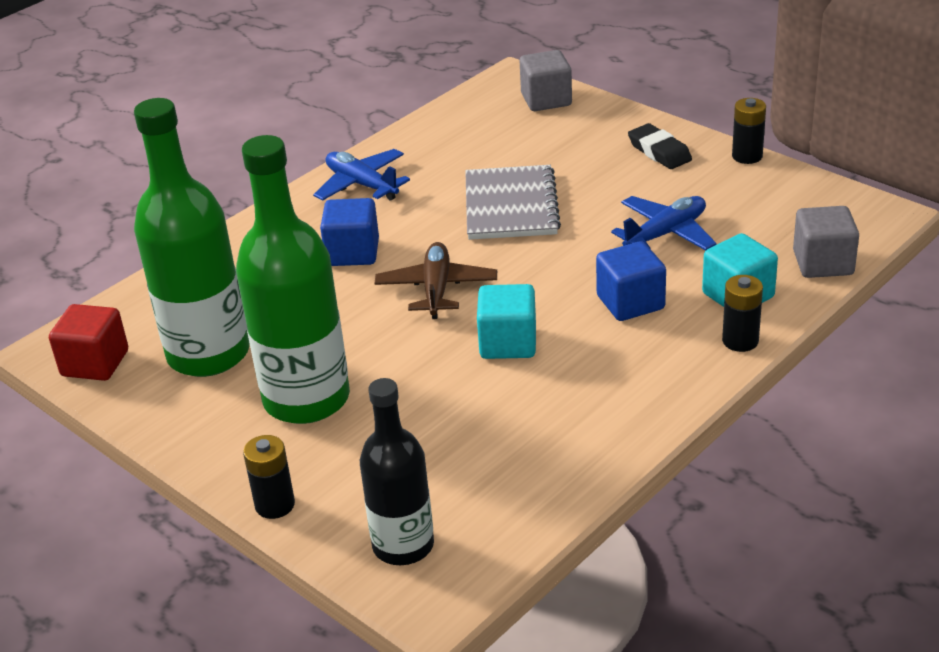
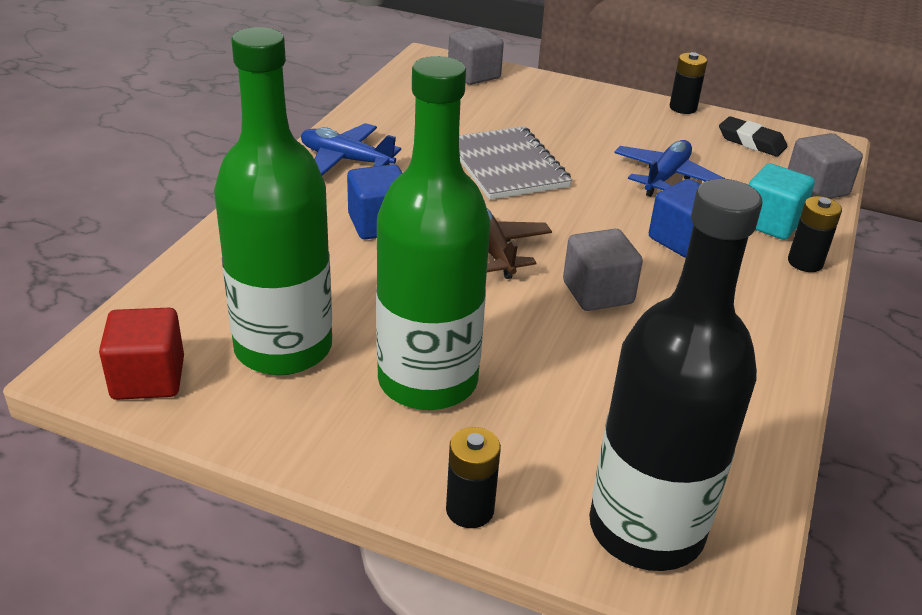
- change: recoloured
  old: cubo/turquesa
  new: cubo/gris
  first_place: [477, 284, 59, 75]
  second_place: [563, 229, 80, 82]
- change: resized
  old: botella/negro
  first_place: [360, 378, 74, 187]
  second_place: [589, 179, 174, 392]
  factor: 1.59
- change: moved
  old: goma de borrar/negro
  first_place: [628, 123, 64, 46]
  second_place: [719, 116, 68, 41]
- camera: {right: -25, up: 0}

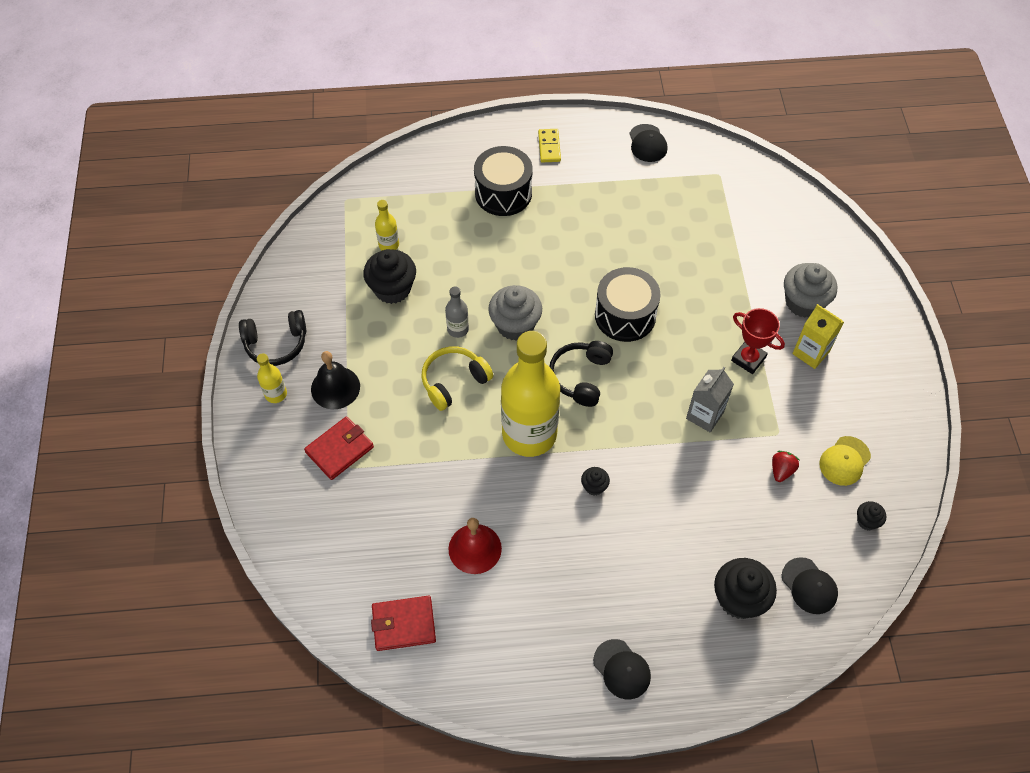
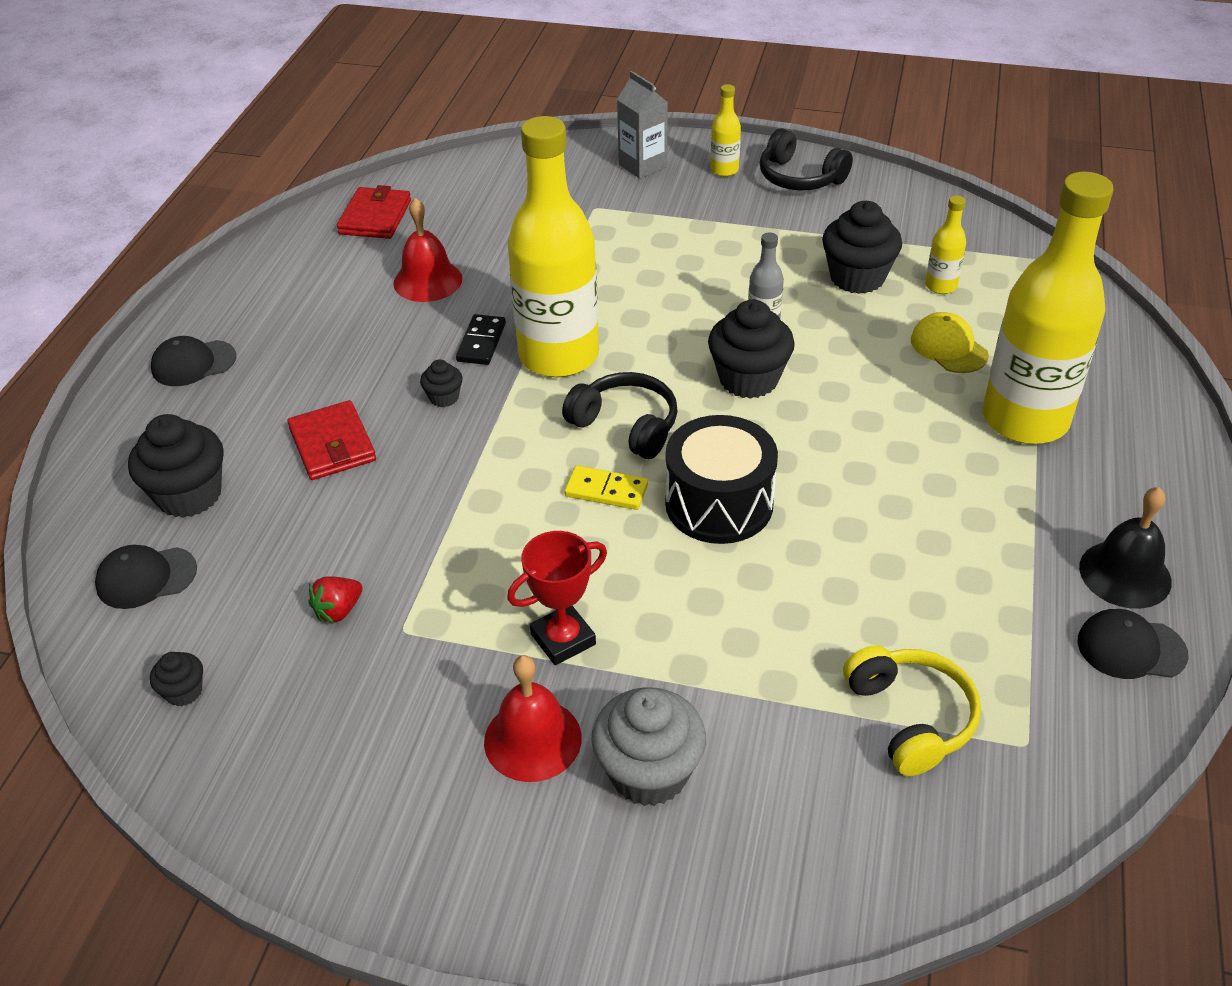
- change: moved
  old: cartera/rojo
  first_place: [304, 416, 70, 64]
  second_place: [287, 400, 89, 80]
- change: turned
  old: fresa/rojo
  first_place: [772, 451, 27, 31]
  second_place: [308, 576, 55, 48]
  degrees: 90
- change: added
  new: ficha de dominó/negro
  second_place: [456, 314, 50, 51]
- change: replaced
  old: cartón de leche/amarillo
  new: campana/rojo
  first_place: [792, 304, 52, 65]
  second_place: [484, 655, 98, 127]
- change: moved
  old: ficha de dominó/amarillo
  first_place: [538, 129, 23, 33]
  second_place: [564, 465, 84, 45]
- change: moved
  old: cartón de leche/gris
  first_place: [686, 367, 48, 65]
  second_place: [617, 71, 51, 108]
- change: recoloured
  old: magdalena/gris
  new: magdalena/negro
  first_place: [488, 285, 54, 56]
  second_place: [708, 300, 87, 99]
- change: turned
  old: auriculares/negro
  first_place: [239, 310, 67, 56]
  second_place: [760, 128, 93, 62]
  degrees: -60
- change: moved
  old: auriculares/amarillo
  first_place: [421, 346, 72, 65]
  second_place: [843, 645, 138, 131]
- change: moved
  old: gorra/amarillo
  first_place: [819, 436, 52, 50]
  second_place: [911, 312, 78, 61]
- change: replaced
  old: tambor/negro
  new: botella/amarillo
  first_place: [474, 146, 59, 70]
  second_place: [983, 172, 131, 272]
- change: moved
  old: campana/negro
  first_place: [311, 351, 49, 58]
  second_place: [1079, 487, 93, 122]
- camera: {right: 110, up: -15}

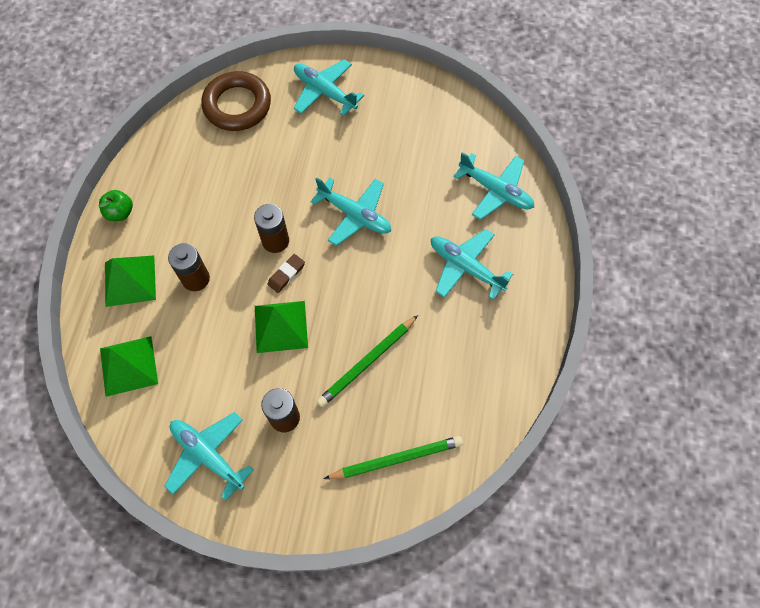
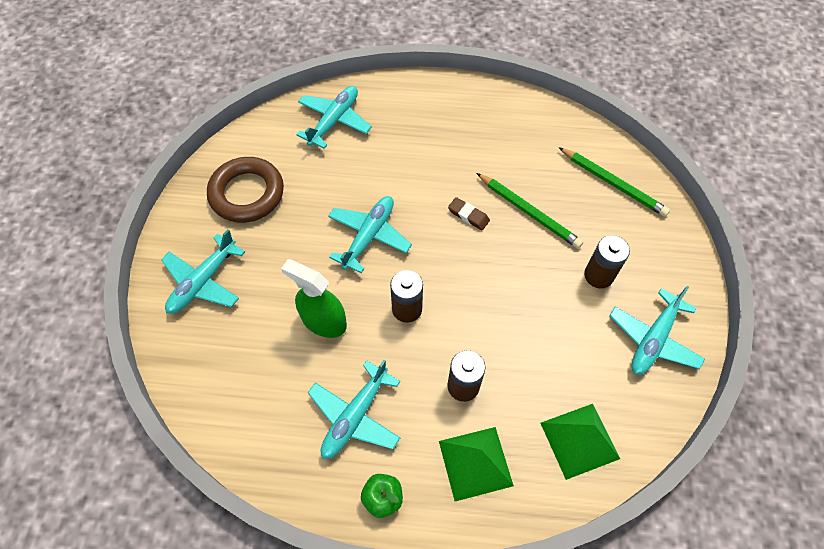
- change: moved
  old: anillo/marrón
  first_place: [201, 71, 70, 60]
  second_place: [207, 157, 77, 66]
- change: added
  new: pulverizador/verde
  second_place: [281, 259, 66, 79]
- change: moved
  old: avión/turquesa
  first_place: [431, 229, 82, 71]
  second_place: [308, 360, 92, 99]
- change: moved
  old: goma de borrar/marrón
  first_place: [267, 254, 38, 39]
  second_place: [448, 197, 42, 33]
- change: turned
  old: lápiz/verde
  first_place: [324, 436, 139, 43]
  second_place: [558, 147, 112, 70]
  degrees: 150
- change: removed
  old: pirámide/verde
  first_place: [255, 301, 53, 52]
- camera: {right: -95, up: -5}

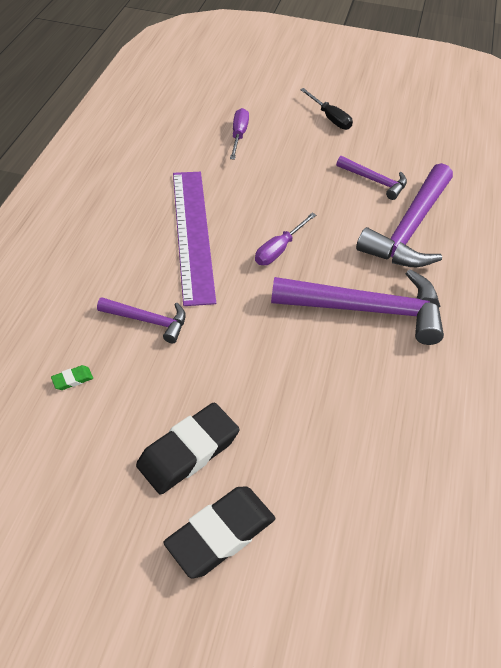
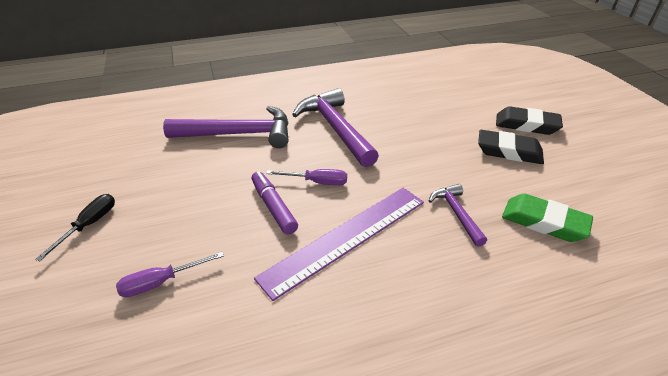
- change: added
  new: rotulador/morado
  second_place: [252, 171, 46, 64]
- change: resized
  old: goma de borrar/verde
  first_place: [51, 365, 42, 25]
  second_place: [502, 193, 91, 49]
  factor: 2.45
- change: removed
  old: martillo/morado
  first_place: [336, 156, 71, 44]
- camera: {right: -120, up: -10}

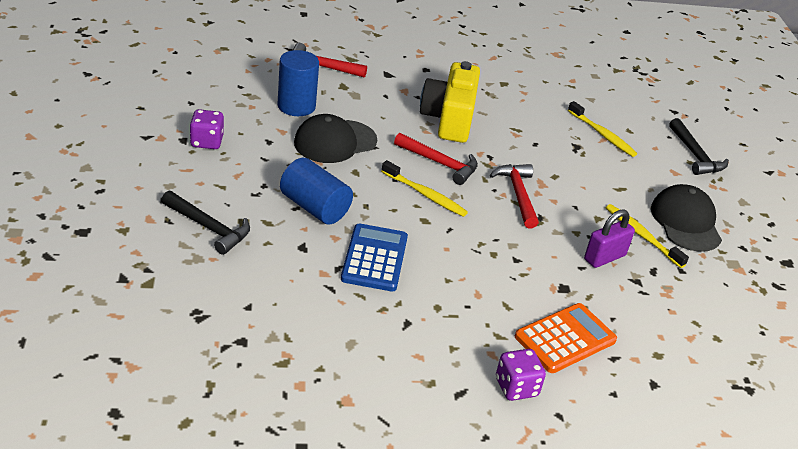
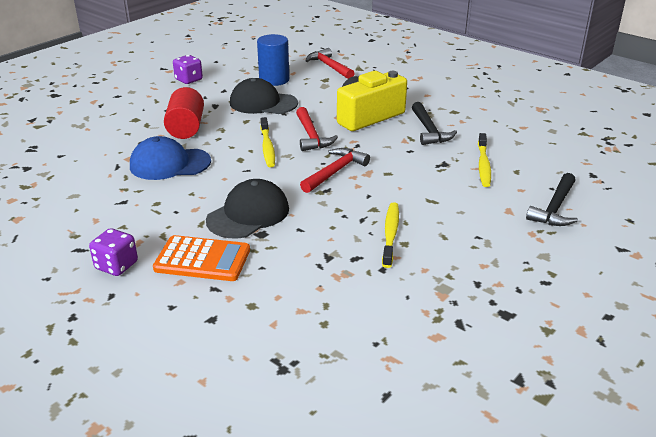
- change: replaced
  old: calculadora/azul
  new: gorra/azul
  first_place: [341, 223, 67, 68]
  second_place: [130, 136, 81, 44]
- change: recoloured
  old: cilindro/azul
  new: cilindro/rojo
  first_place: [280, 158, 73, 66]
  second_place: [164, 87, 40, 52]
- change: moved
  old: gorra/negro
  first_place: [651, 184, 71, 68]
  second_place: [206, 179, 83, 59]
- change: moved
  old: martillo/negro
  first_place: [161, 190, 89, 65]
  second_place: [412, 102, 45, 43]
- change: removed
  old: candado/morado
  first_place: [584, 209, 51, 59]
- camera: {right: 50, up: -5}

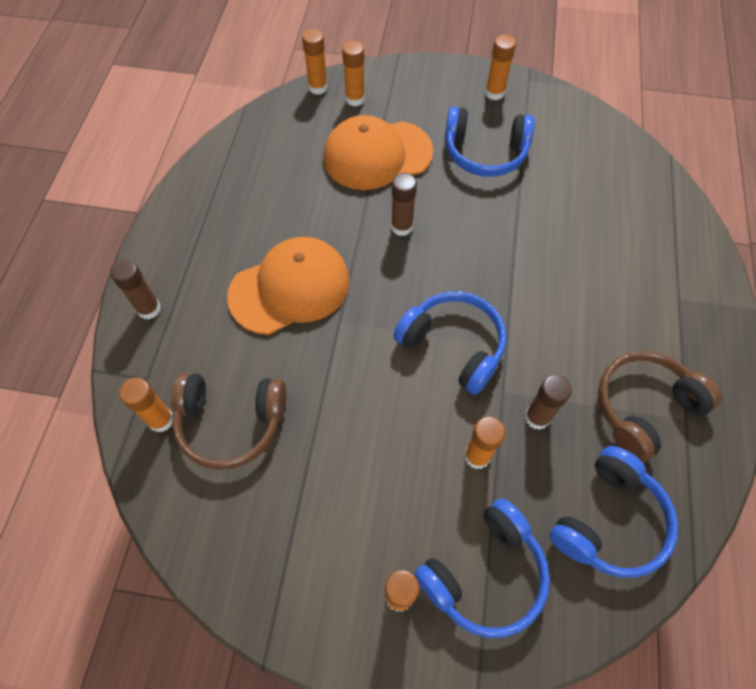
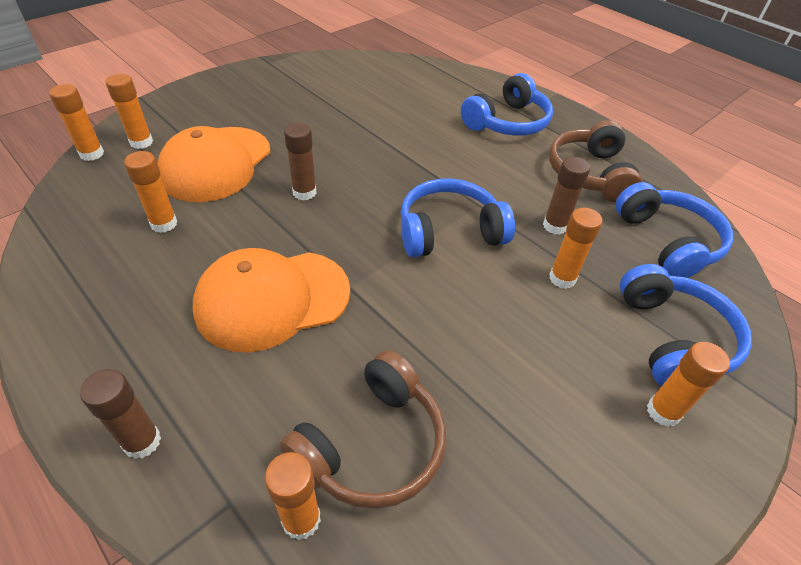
- change: moved
  old: barra de pegamento/naranja
  first_place: [485, 35, 31, 65]
  second_place: [124, 151, 53, 82]
- change: turned
  old: gorra/naranja
  first_place: [227, 237, 123, 98]
  second_place: [193, 248, 157, 105]
  degrees: -120
- change: moved
  old: auriculares/azul
  first_place: [445, 106, 90, 71]
  second_place: [461, 73, 92, 63]
- camera: {right: -55, up: -15}

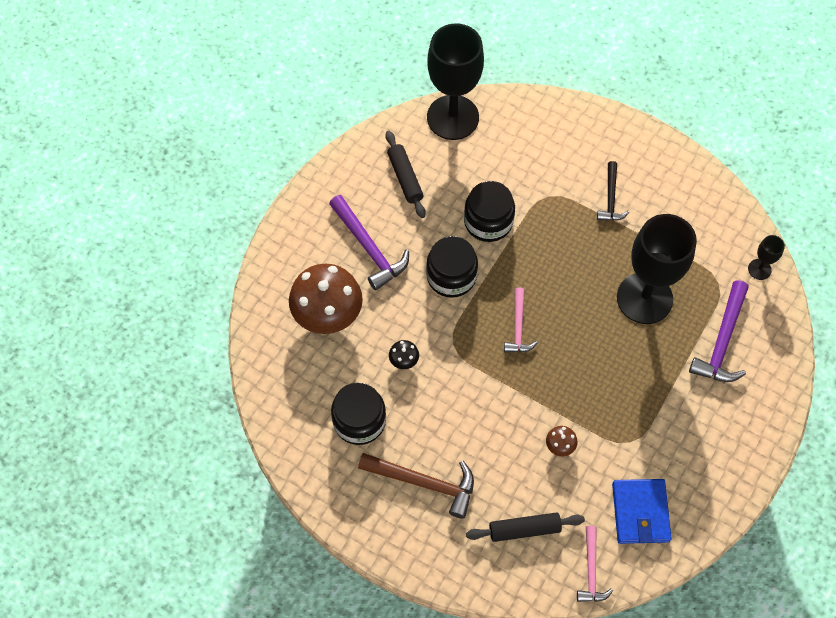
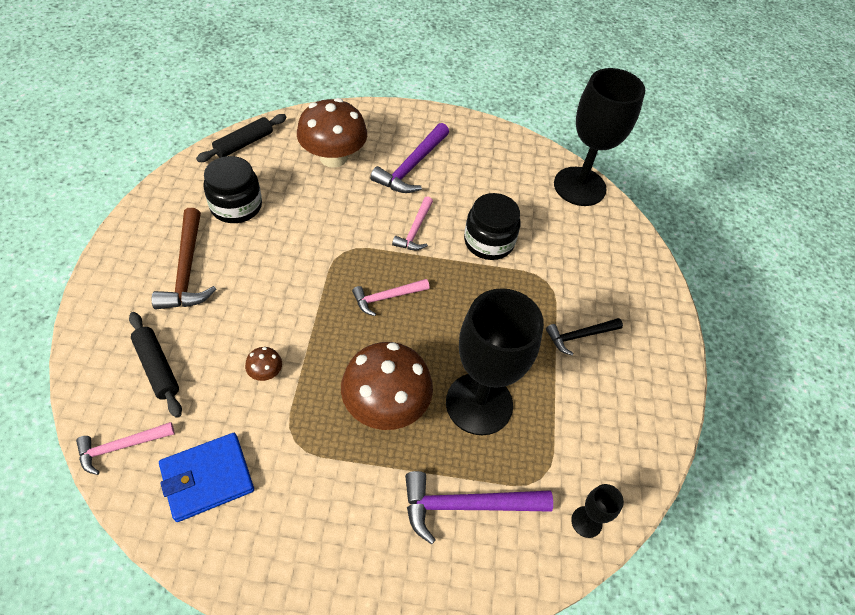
- change: moved
  old: rodillo/negro
  first_place: [385, 130, 41, 88]
  second_place: [196, 114, 91, 48]
- change: added
  new: seta/marrón
  second_place: [341, 342, 92, 88]
- change: replaced
  old: tarro/negro
  new: martillo/rosa
  first_place: [426, 236, 52, 62]
  second_place: [392, 196, 41, 54]
- change: removed
  old: seta/negro
  first_place: [389, 340, 30, 29]
- camera: {right: 60, up: -10}

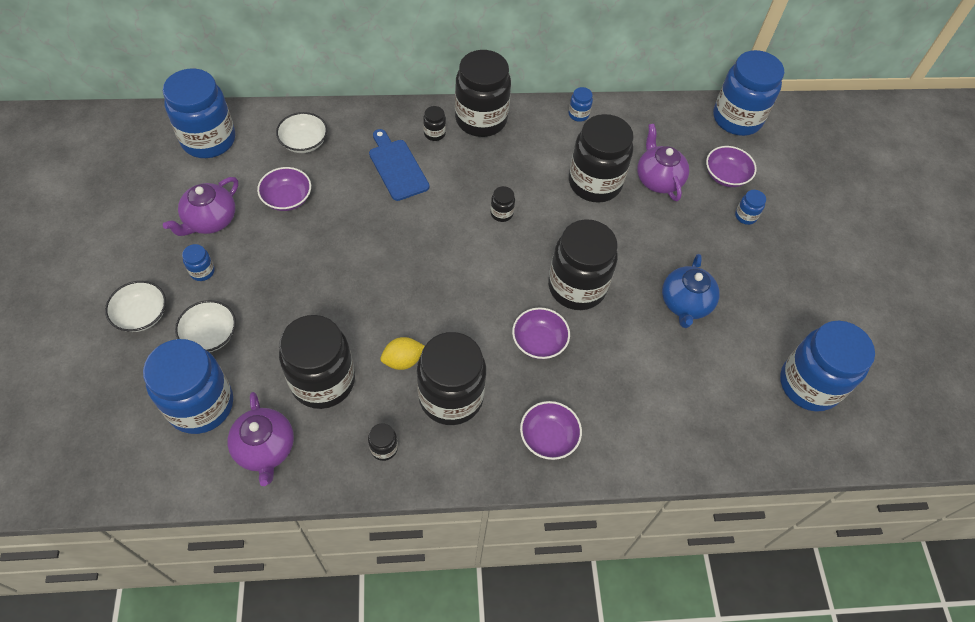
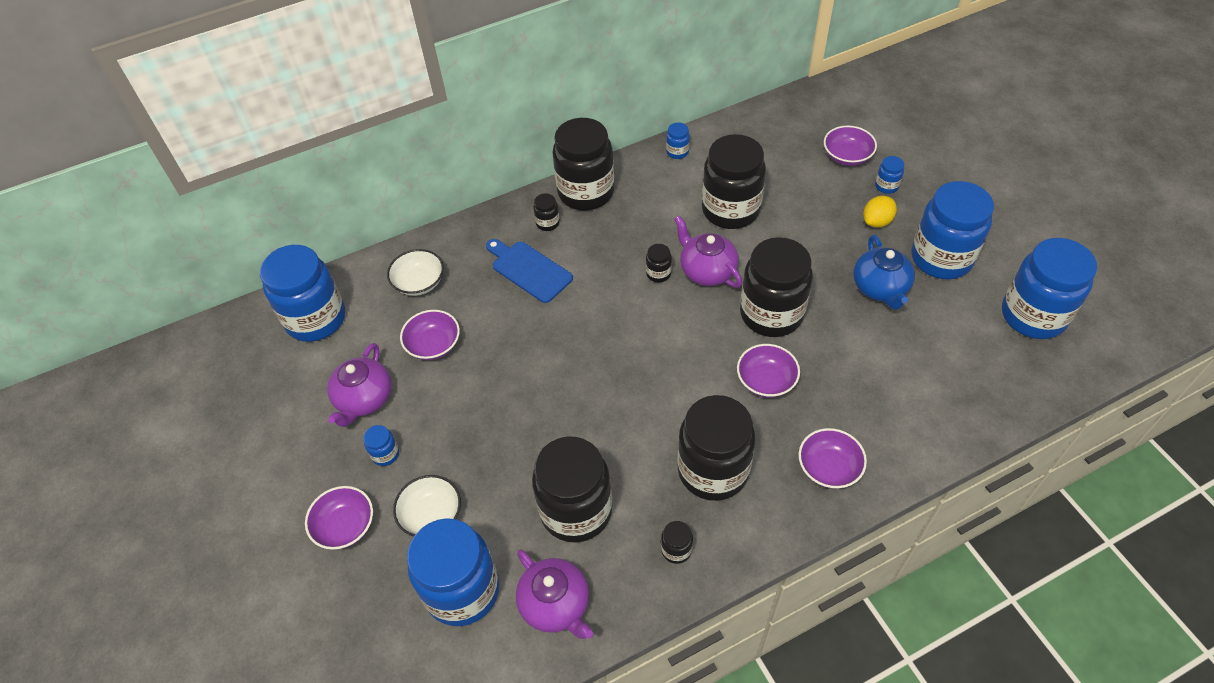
- change: recoloured
  old: cuenco/blanco
  new: cuenco/morado
  first_place: [105, 281, 61, 51]
  second_place: [305, 486, 68, 64]
- change: moved
  old: tetera/morado
  first_place: [637, 124, 52, 77]
  second_place: [674, 215, 68, 73]
- change: moved
  old: limón/amarillo
  first_place: [380, 337, 45, 33]
  second_place: [863, 196, 34, 32]
- change: moved
  old: tarro/azul
  first_place: [713, 50, 71, 86]
  second_place: [911, 181, 83, 98]
- camera: {right: -15, up: -5}

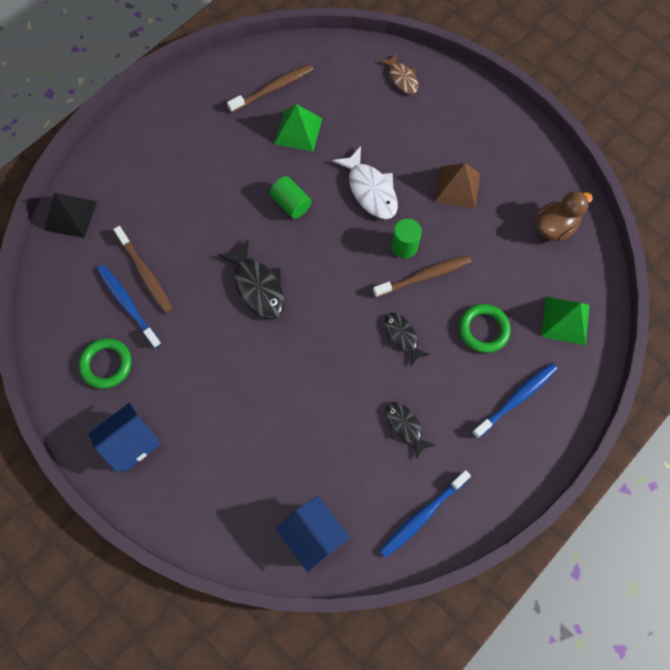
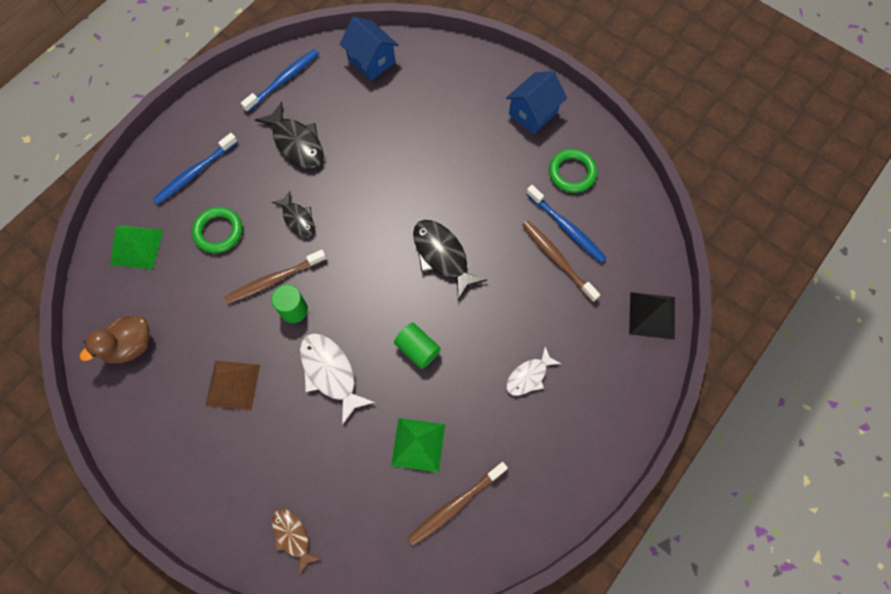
- change: resized
  old: pez/negro
  first_place: [386, 402, 49, 57]
  second_place: [255, 102, 69, 67]
  factor: 1.59
- change: added
  new: pez/blanco
  second_place: [506, 347, 55, 49]
- camera: {right: 175, up: 0}

